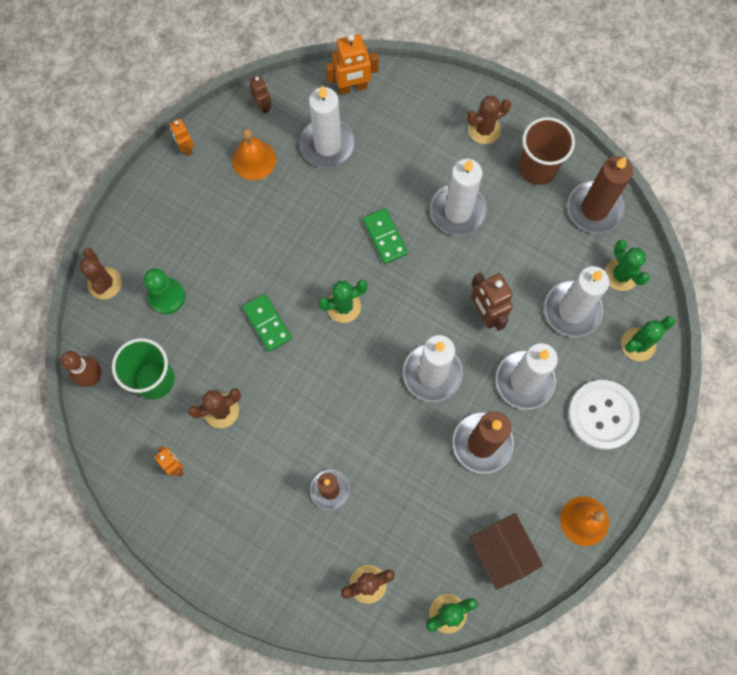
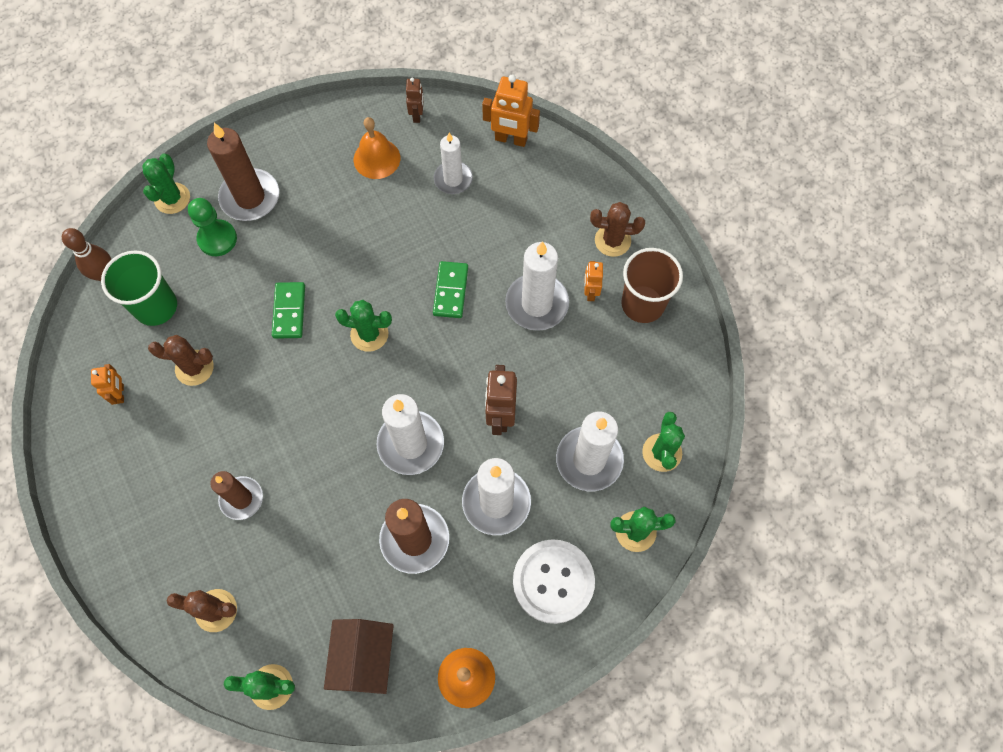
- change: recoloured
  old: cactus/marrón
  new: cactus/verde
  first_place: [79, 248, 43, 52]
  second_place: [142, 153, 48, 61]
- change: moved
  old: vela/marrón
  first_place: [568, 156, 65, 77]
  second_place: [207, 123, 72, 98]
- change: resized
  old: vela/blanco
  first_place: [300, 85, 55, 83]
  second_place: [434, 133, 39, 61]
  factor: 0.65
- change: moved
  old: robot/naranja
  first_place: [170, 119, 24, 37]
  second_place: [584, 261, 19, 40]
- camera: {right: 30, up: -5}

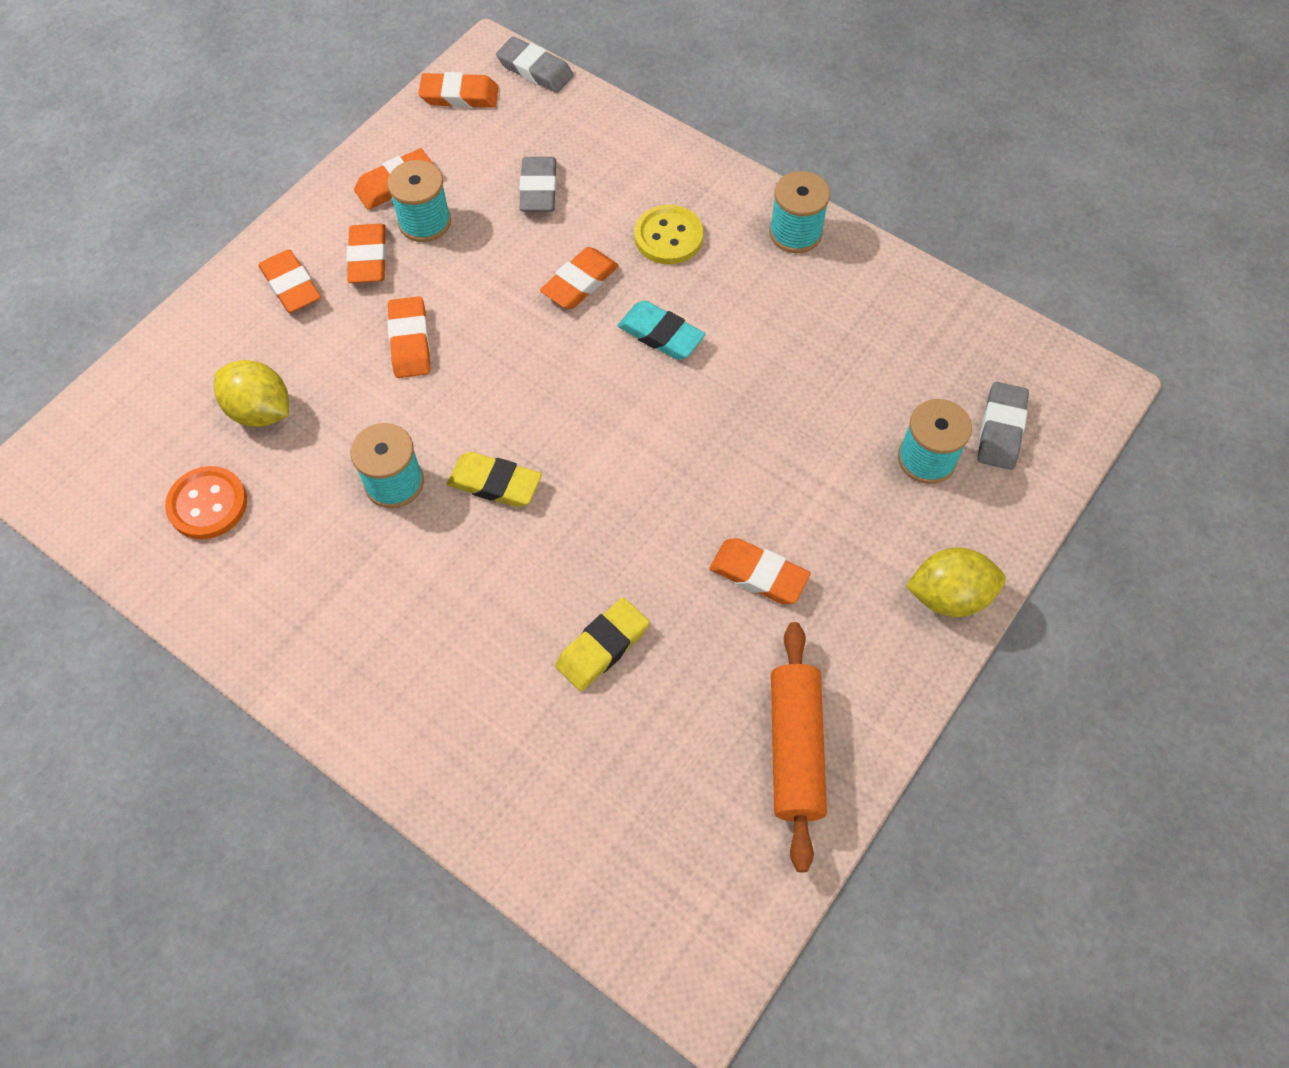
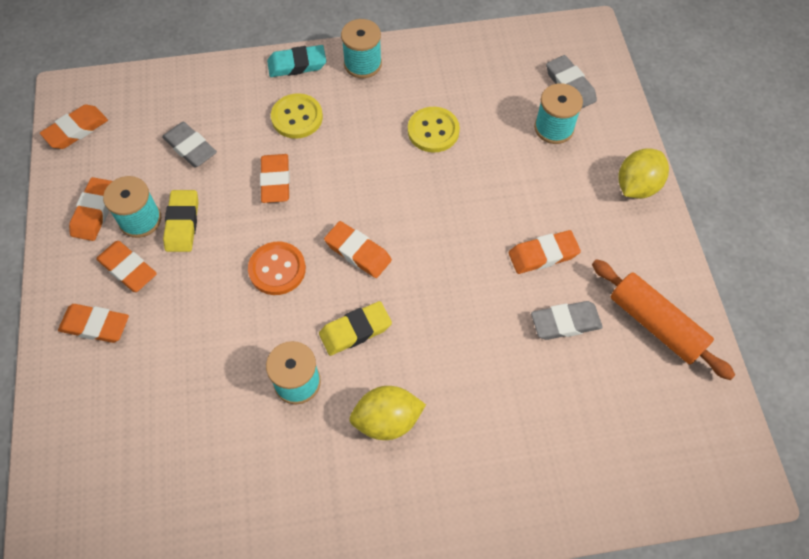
- change: moved
  old: goma de borrar/amarillo
  first_place: [555, 598, 94, 93]
  second_place: [163, 190, 35, 62]
- change: moved
  old: botón/naranja
  first_place: [165, 466, 82, 73]
  second_place: [248, 242, 58, 53]
- change: moved
  old: goma de borrar/turquesa
  first_place: [618, 301, 88, 59]
  second_place: [267, 45, 59, 32]
- change: moved
  old: goma de borrar/naranja
  first_place: [388, 296, 43, 82]
  second_place: [324, 221, 68, 57]
- change: moved
  old: limón/amarillo
  first_place: [214, 360, 75, 67]
  second_place: [349, 386, 77, 54]
- change: added
  new: botón/amarillo
  second_place: [408, 107, 52, 45]
- change: moved
  old: goma de borrar/gris
  first_place: [496, 37, 78, 56]
  second_place: [531, 301, 72, 39]
- camera: {right: -45, up: 0}

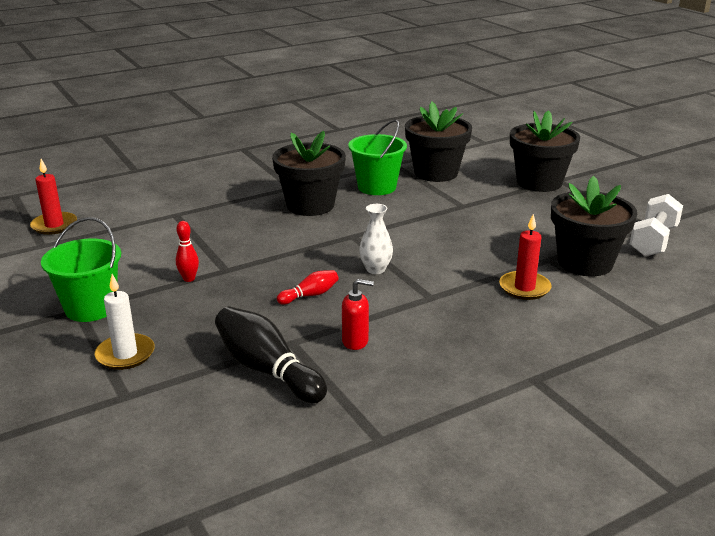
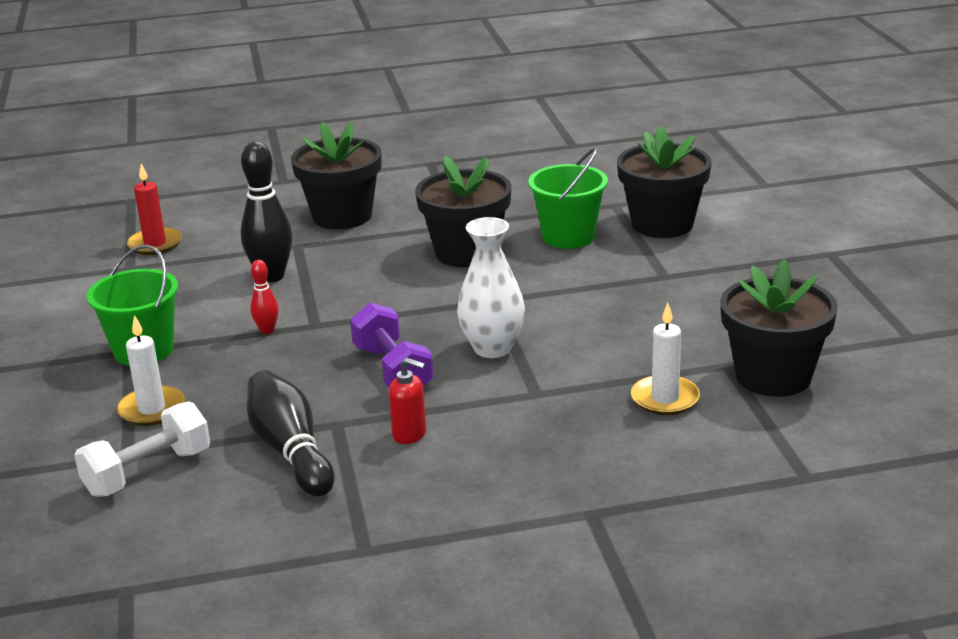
- change: moved
  old: mancuerna/blanco
  first_place: [630, 194, 53, 63]
  second_place: [74, 401, 136, 96]
- change: added
  new: bolo/negro
  second_place: [240, 141, 53, 141]
- change: moved
  old: maceta/negro
  first_place: [510, 110, 70, 82]
  second_place: [291, 122, 91, 107]
- change: replaced
  old: bolo/rojo
  new: mancuerna/morado
  first_place: [277, 270, 62, 35]
  second_place: [350, 303, 84, 85]
- change: resized
  old: florero/blanco
  first_place: [359, 204, 34, 70]
  second_place: [457, 217, 68, 141]
  factor: 1.54
- change: recoloured
  old: vela/rojo
  new: vela/blanco
  first_place: [499, 214, 53, 86]
  second_place: [631, 303, 69, 112]
- camera: {right: 20, up: 0}

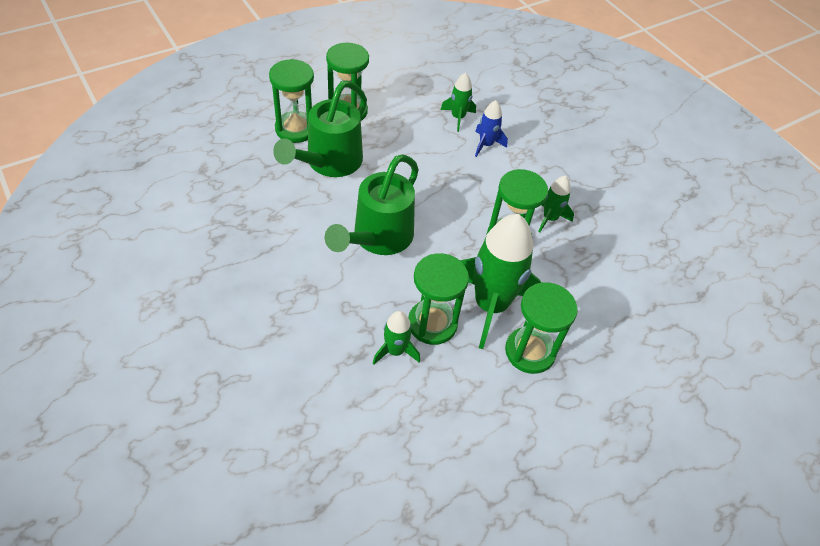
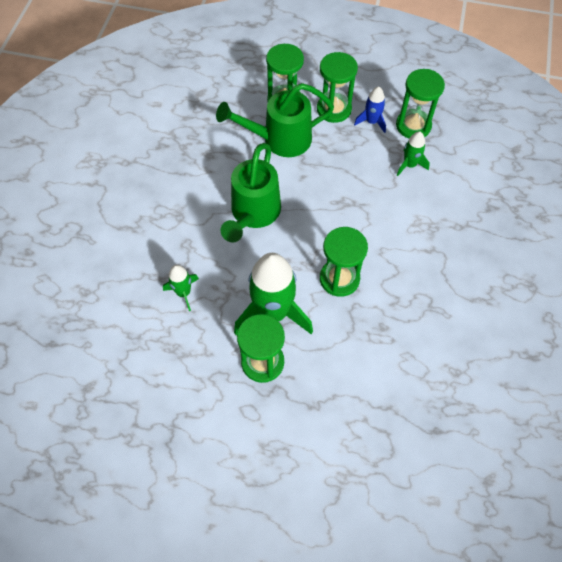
- change: turned
  old: regadera/verde
  first_place: [325, 154, 94, 101]
  second_place: [221, 143, 60, 99]
  degrees: -60
- change: moved
  old: cohete/azul
  first_place: [475, 100, 33, 57]
  second_place: [354, 87, 32, 46]
- change: moved
  old: reloj de arena/verde
  first_place: [408, 253, 61, 92]
  second_place: [396, 69, 49, 69]
- change: removed
  old: cohete/verde
  first_place: [538, 176, 36, 57]
- camera: {right: 50, up: 10}

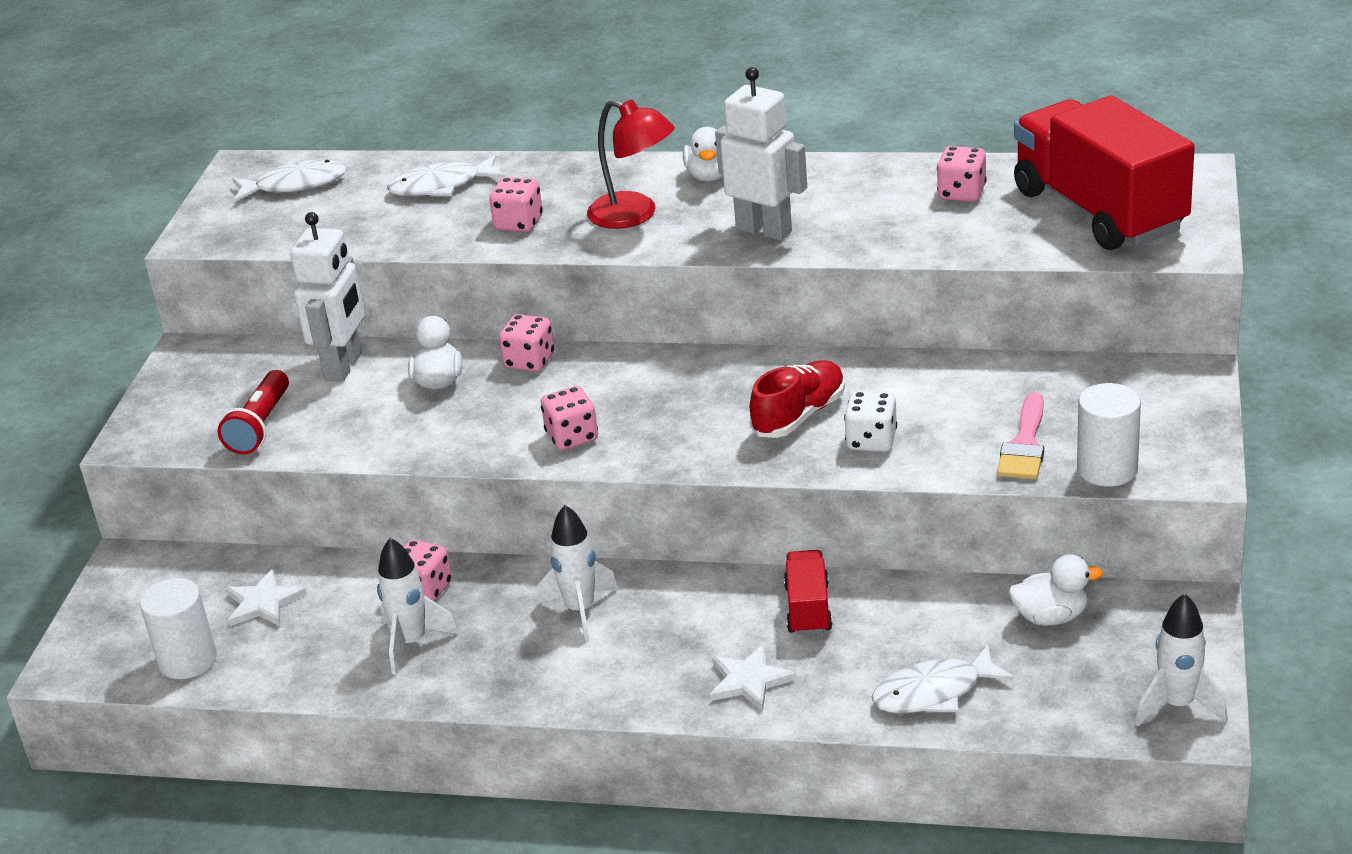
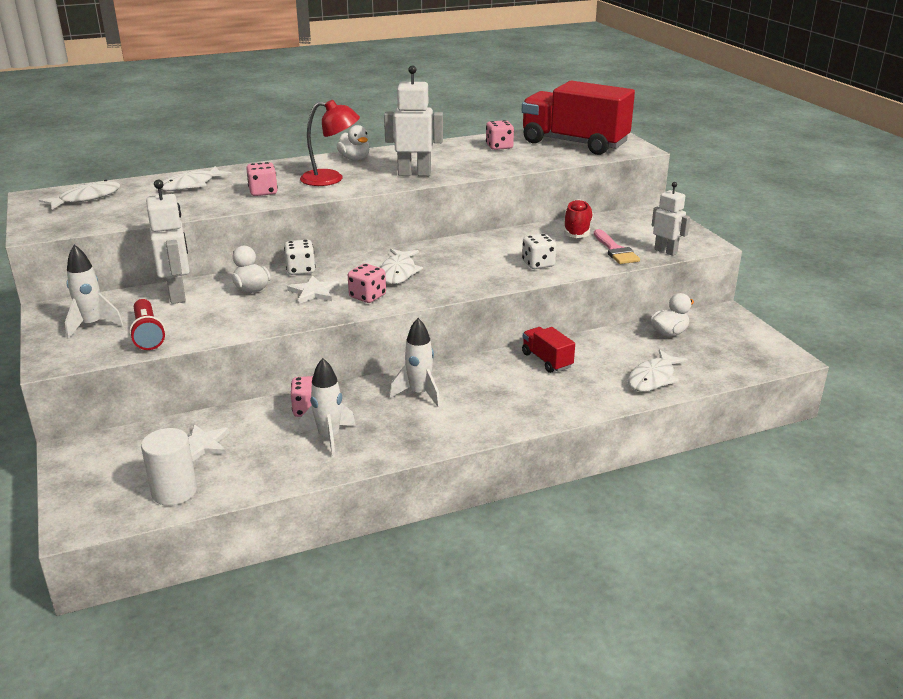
- change: moved
  old: cohete/blanco
  first_place: [1135, 593, 93, 133]
  second_place: [65, 244, 58, 95]
- change: recoloured
  old: dado/rosa
  new: dado/blanco
  first_place: [499, 314, 55, 58]
  second_place: [284, 240, 31, 35]
- change: moved
  old: estrella/blanco
  first_place: [710, 644, 86, 67]
  second_place: [287, 276, 53, 28]
- change: added
  new: pez/blanco
  second_place: [380, 249, 43, 35]
- change: moved
  old: zapato/rojo
  first_place: [750, 360, 95, 78]
  second_place: [564, 199, 29, 39]
- change: replaced
  old: cilindro/blanco
  new: robot/blanco
  first_place: [1077, 383, 64, 104]
  second_place: [652, 182, 38, 74]
- camera: {right: -35, up: -5}

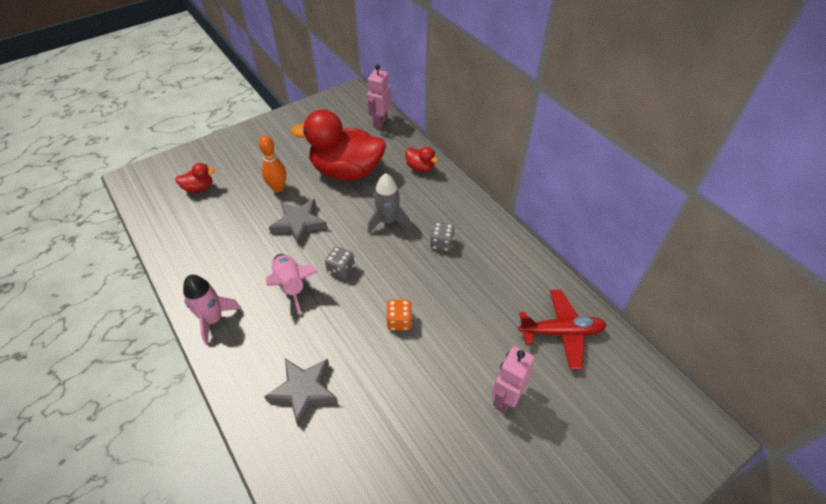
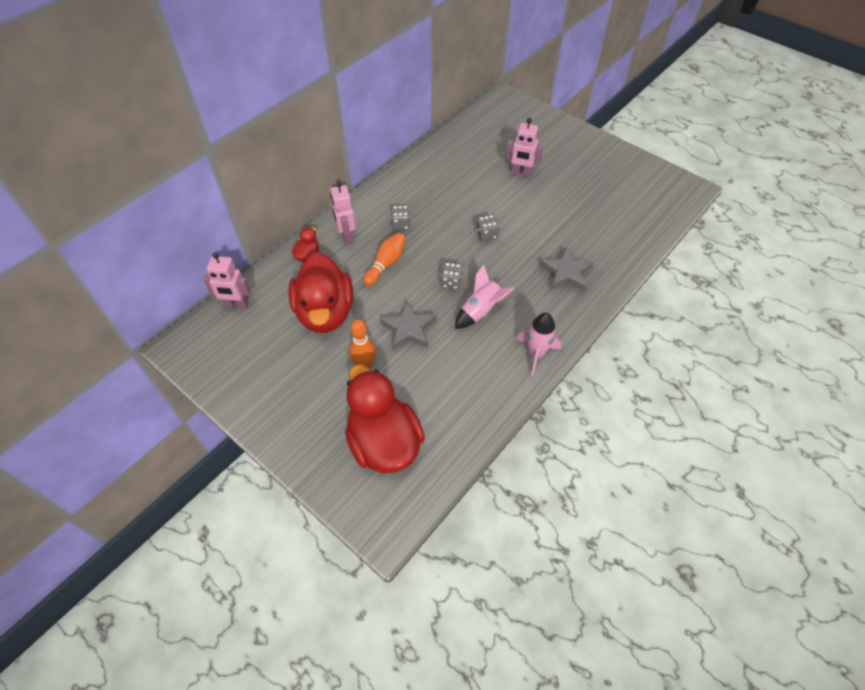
- change: added
  new: robot/rosa
  second_place: [330, 182, 26, 62]
- change: resized
  old: pato/rojo
  first_place: [175, 163, 40, 30]
  second_place: [345, 365, 80, 108]
  factor: 2.35
- change: replaced
  old: cohete/gris
  new: bolo/naranja
  first_place: [367, 173, 44, 61]
  second_place: [363, 233, 43, 53]
- change: recoloured
  old: dado/naranja
  new: dado/gris
  first_place: [386, 300, 26, 30]
  second_place: [476, 215, 23, 26]
- change: removed
  old: avión/rojo
  first_place: [518, 290, 88, 80]
- camera: {right: -105, up: 5}

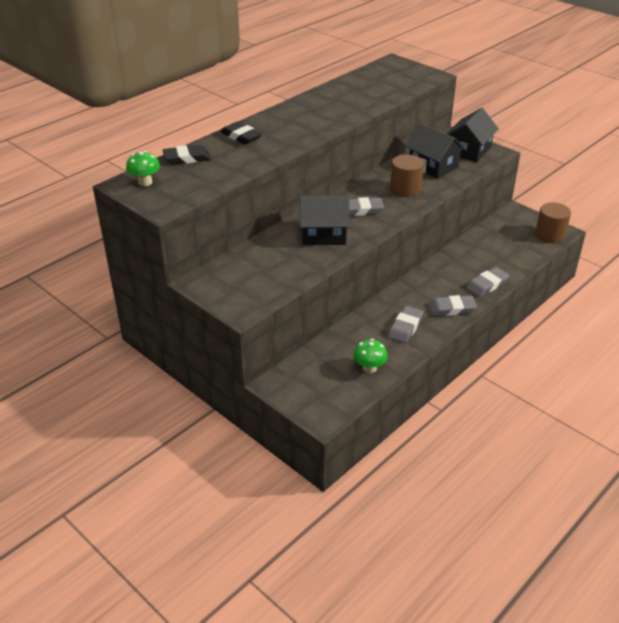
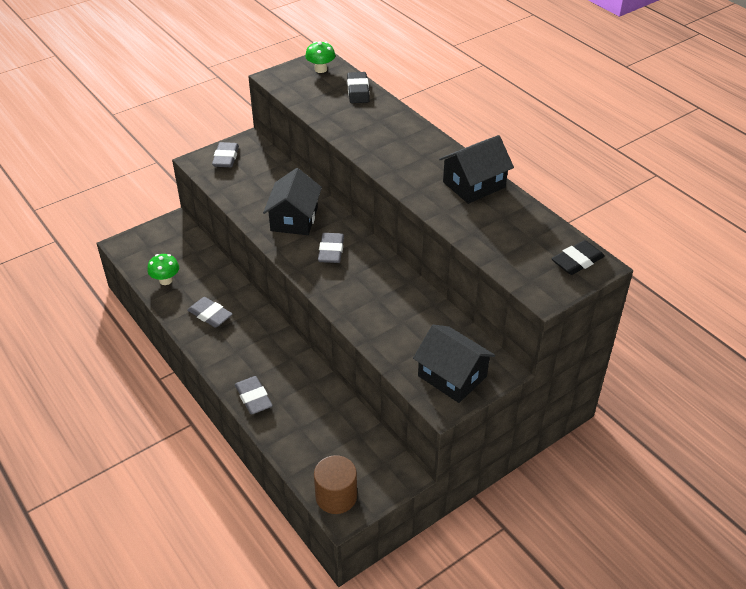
- change: moved
  old: goma de borrar/gris
  first_place: [429, 295, 48, 21]
  second_place: [212, 142, 27, 25]
- change: moved
  old: casa/negro
  first_place: [406, 123, 59, 56]
  second_place: [439, 135, 75, 69]
- change: moved
  old: goma de borrar/negro
  first_place: [221, 122, 41, 22]
  second_place: [551, 240, 54, 35]
- change: removed
  old: cilindro/marrón
  first_place: [390, 155, 34, 42]
- camera: {right: 100, up: 5}

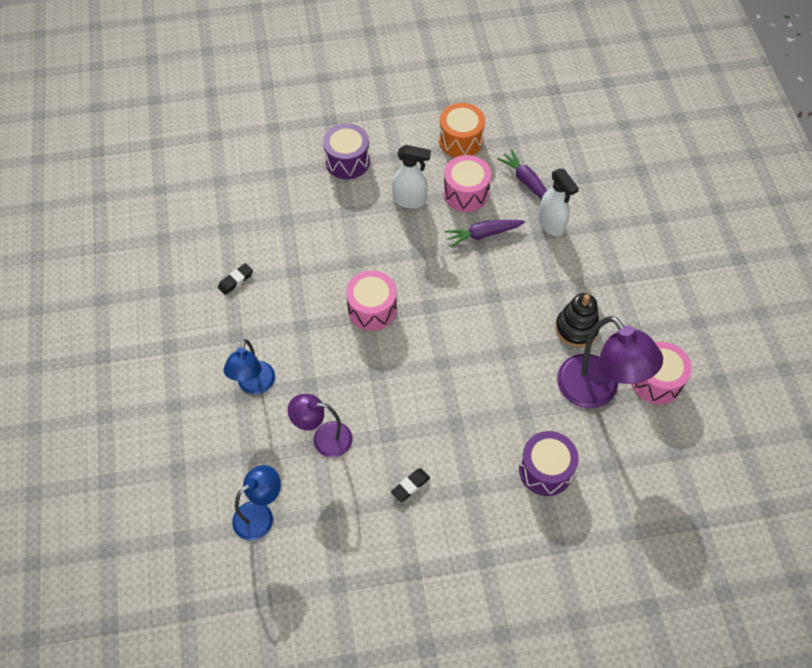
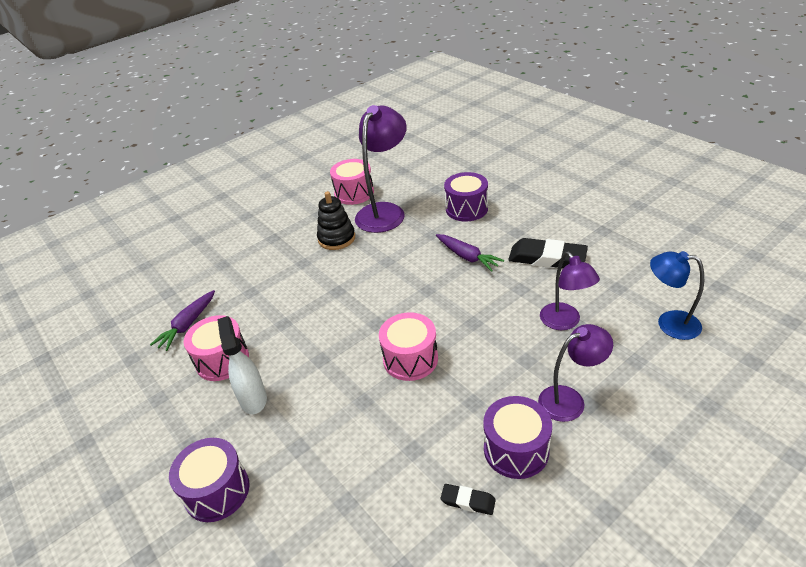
- change: moved
  old: zanahoria/morado
  first_place: [445, 220, 80, 27]
  second_place: [436, 234, 68, 38]
- change: added
  new: tambor/morado
  second_place: [483, 396, 69, 83]
- change: resized
  old: goma de borrar/negro
  first_place: [391, 468, 39, 34]
  second_place: [508, 238, 80, 30]
  factor: 2.03
- change: recoloured
  old: lámpara/azul
  new: lámpara/morado
  first_place: [224, 339, 51, 56]
  second_place: [538, 324, 75, 98]
- change: removed
  old: tambor/naranja
  first_place: [439, 103, 46, 54]
- change: removed
  old: pulverizador/blanco
  first_place: [538, 169, 41, 67]
- camera: {right: -115, up: -20}

